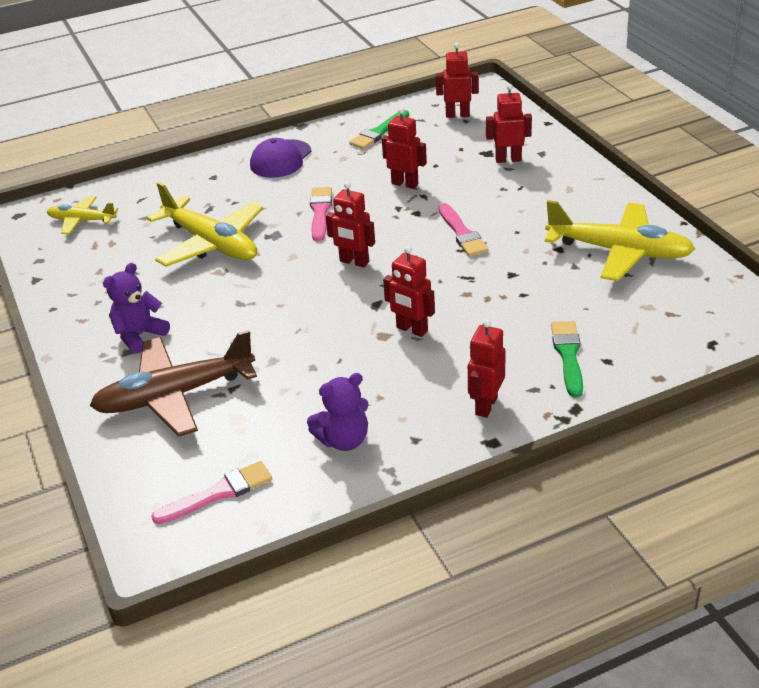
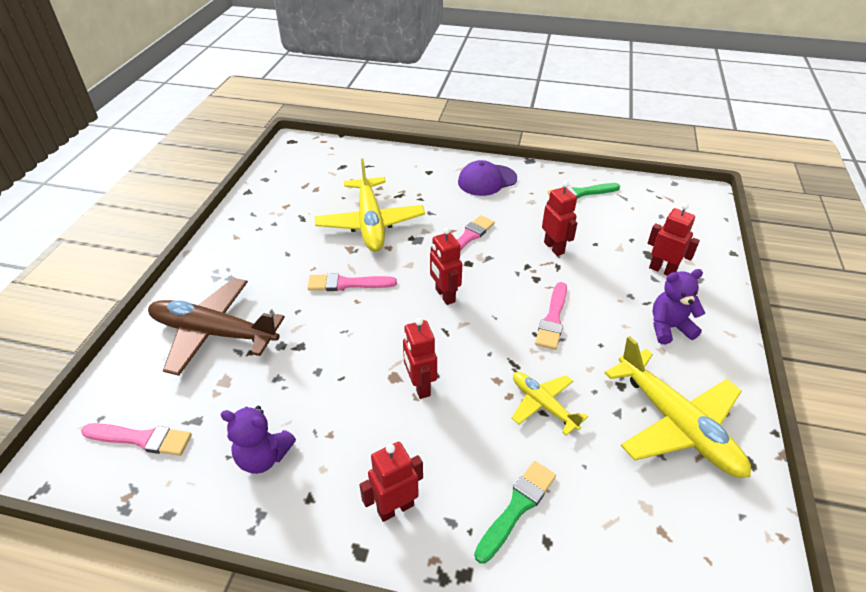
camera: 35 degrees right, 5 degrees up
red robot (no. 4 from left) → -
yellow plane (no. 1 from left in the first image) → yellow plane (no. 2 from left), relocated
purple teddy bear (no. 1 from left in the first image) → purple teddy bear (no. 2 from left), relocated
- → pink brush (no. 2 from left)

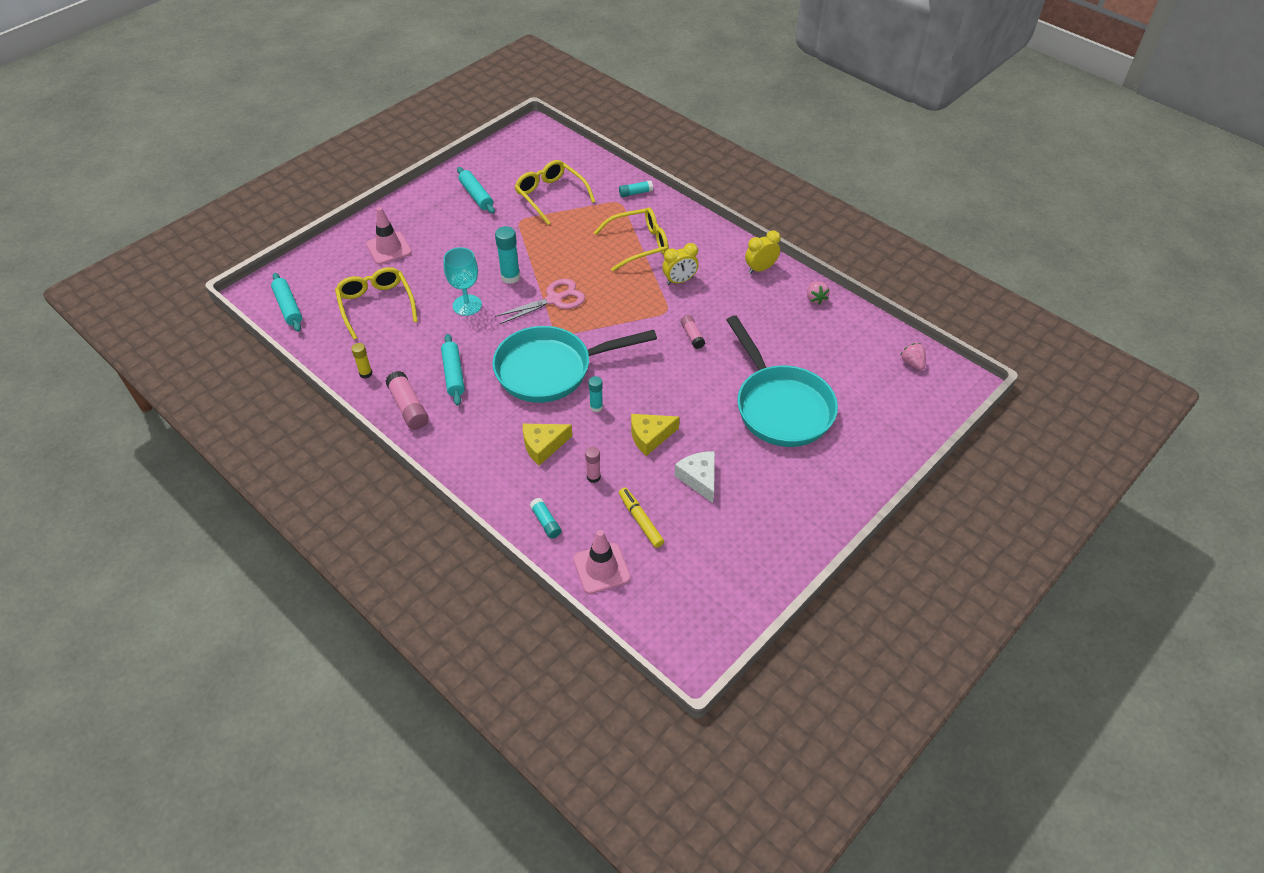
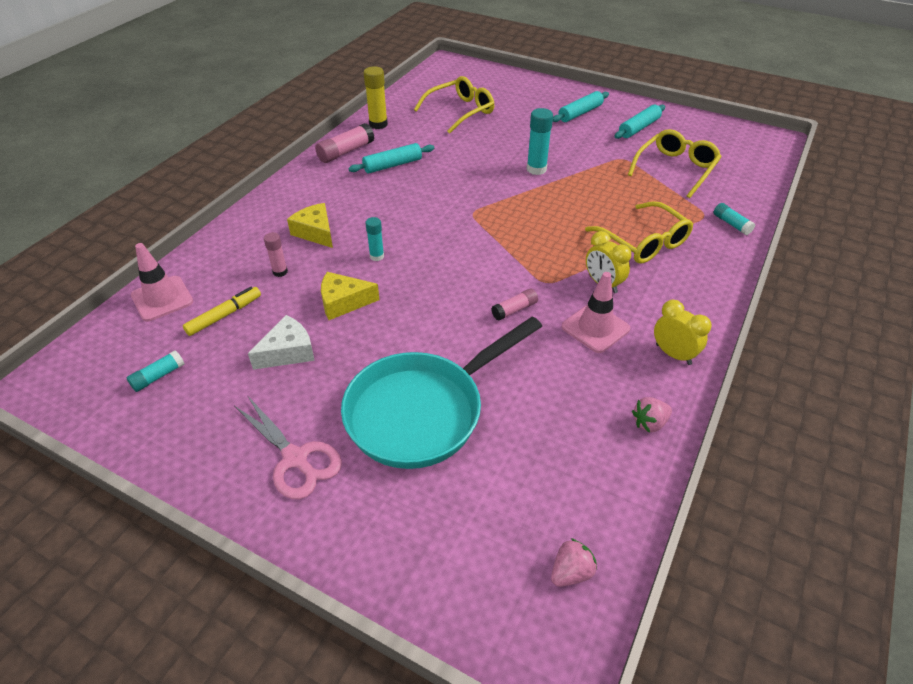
camera: 75 degrees right, 5 degrees down
pink traffic cone (no. 1 from left in the first image) → pink traffic cone (no. 2 from left), relocated
turquoise goblet → -
turquoise rolling pin (no. 1 from left in the first image) → turquoise rolling pin (no. 2 from left), relocated
pink scissors, relocated
turquoise pan (no. 1 from left) → -
yellow glue stick, x1.63
yellow cheese (no. 2 from left), 60 degrees counterclockwise
turquoise glue stick (no. 2 from left in the first image) → turquoise glue stick (no. 1 from left), relocated

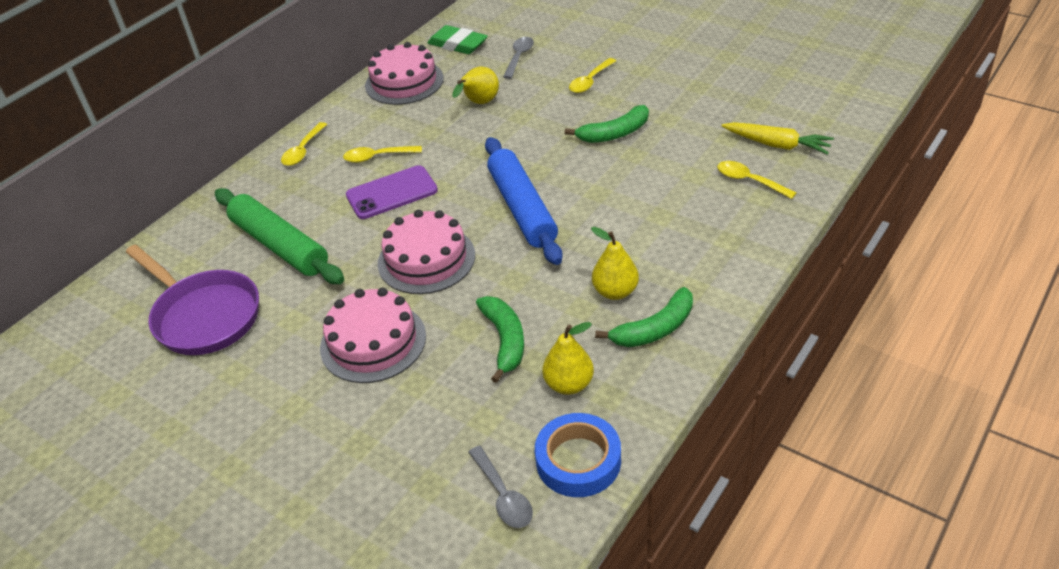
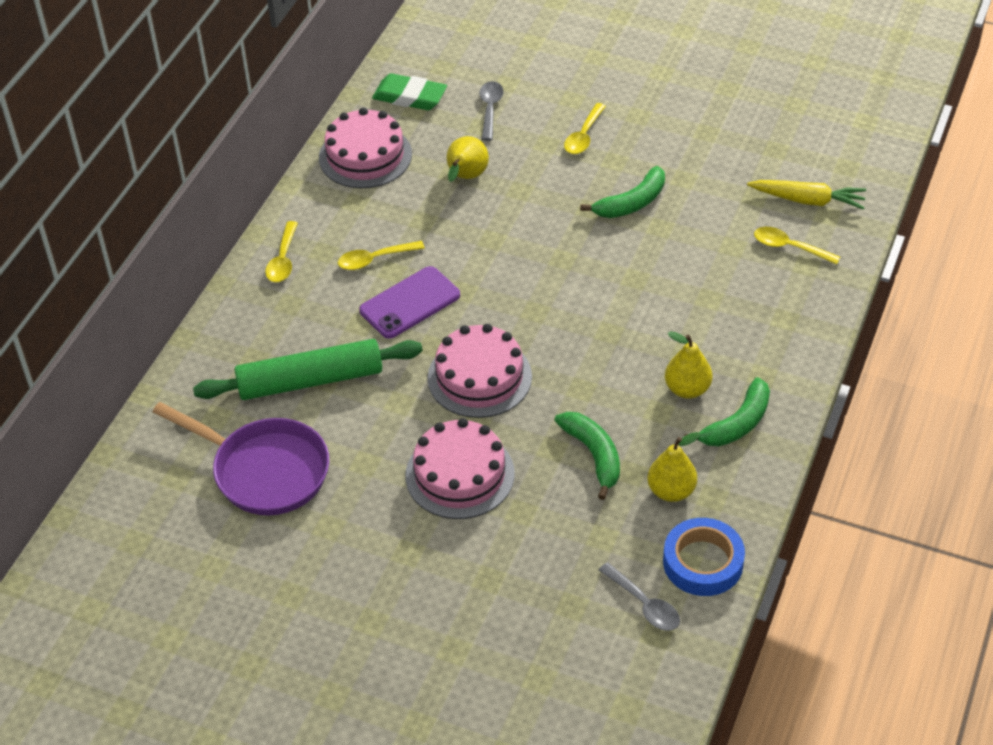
camera: 15 degrees left, 5 degrees up
blue rolling pin → -
green rolling pin, 45 degrees counterclockwise

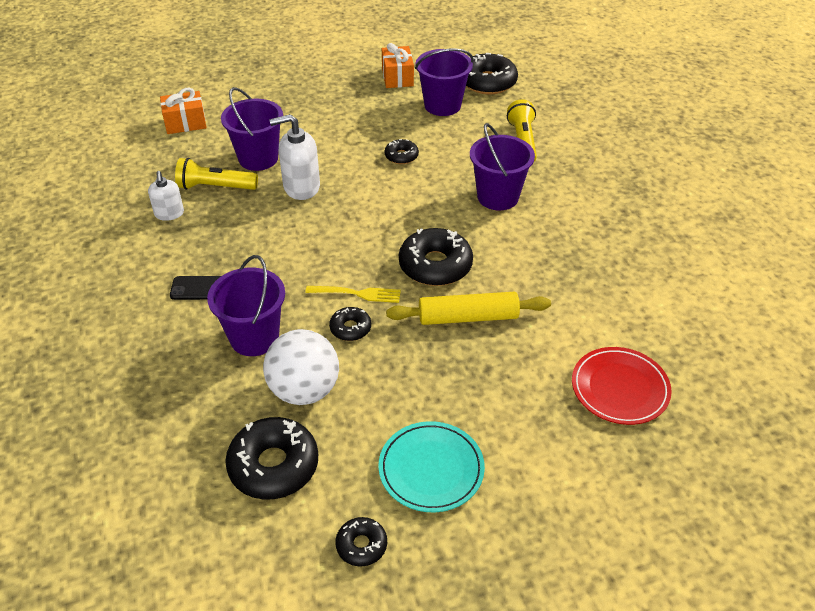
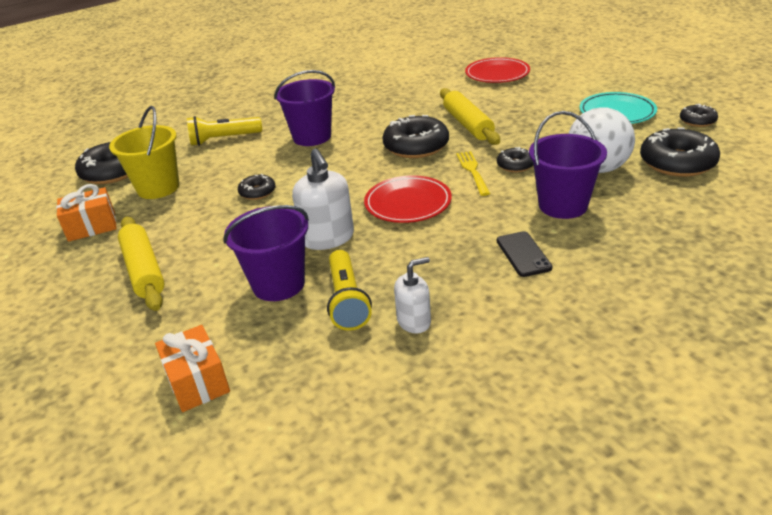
camera: 100 degrees left, 10 degrees down
purple bucket (no. 3 from left) → yellow bucket
- → red plate (no. 1 from left)
- → yellow rolling pin (no. 1 from left)

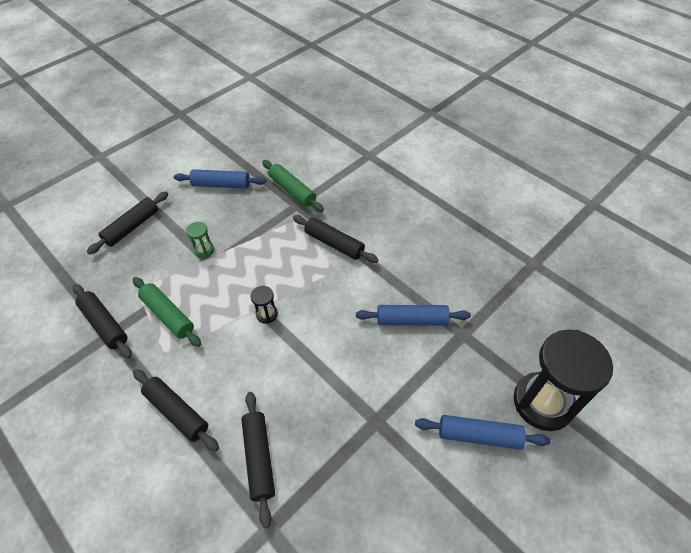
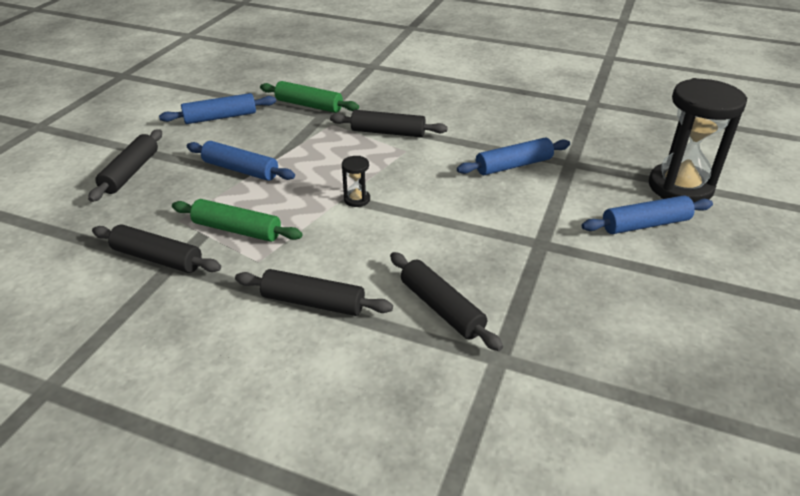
camera: 25 degrees left, 15 degrees down
green hourglass → blue rolling pin (no. 2 from left)

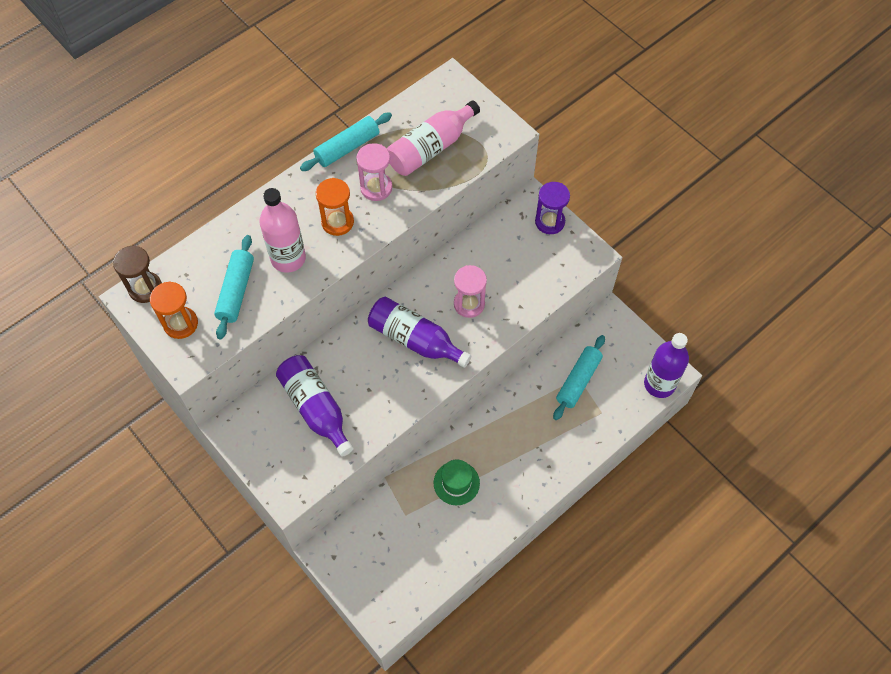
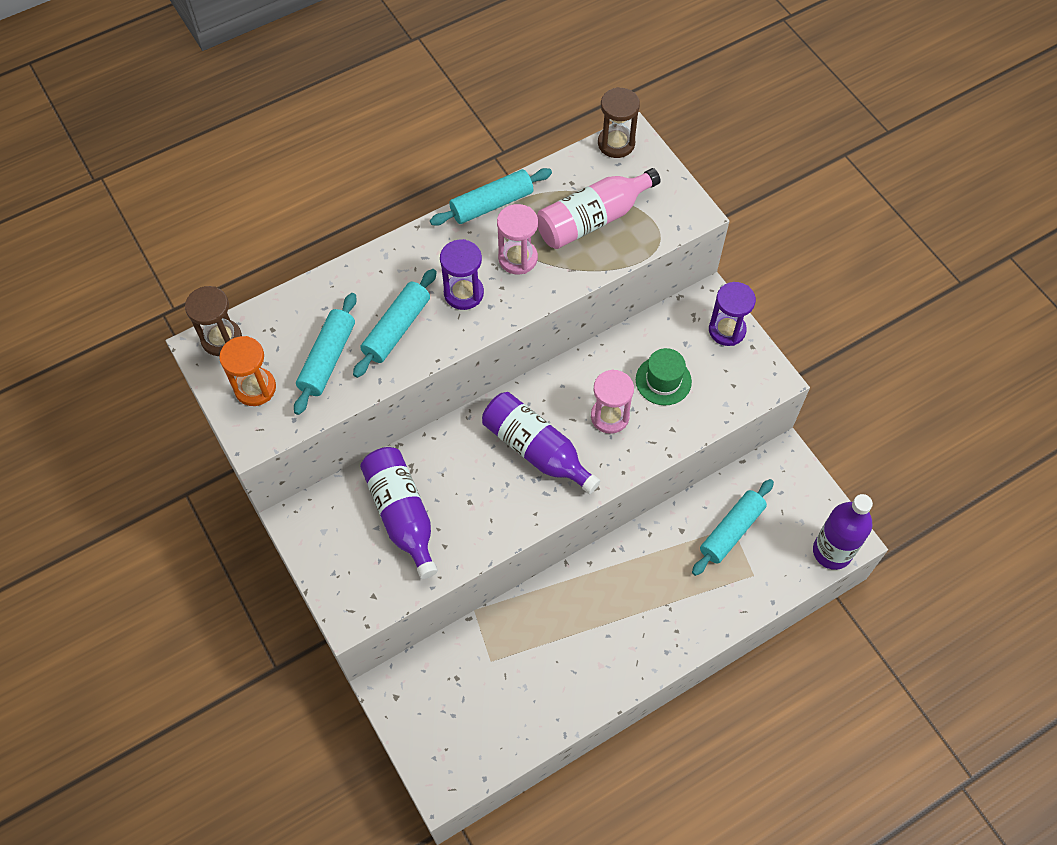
camera: 10 degrees right, 0 degrees up
orange hourglass (no. 2 from left) → purple hourglass (no. 1 from left)
pink bottle (no. 1 from left) → turquoise rolling pin (no. 2 from left)
green hat, relocated
- → brown hourglass (no. 2 from left)

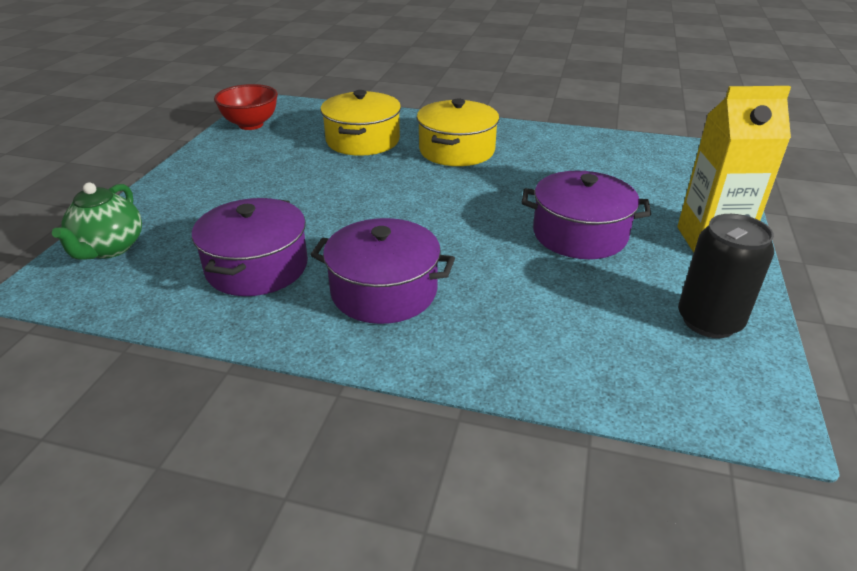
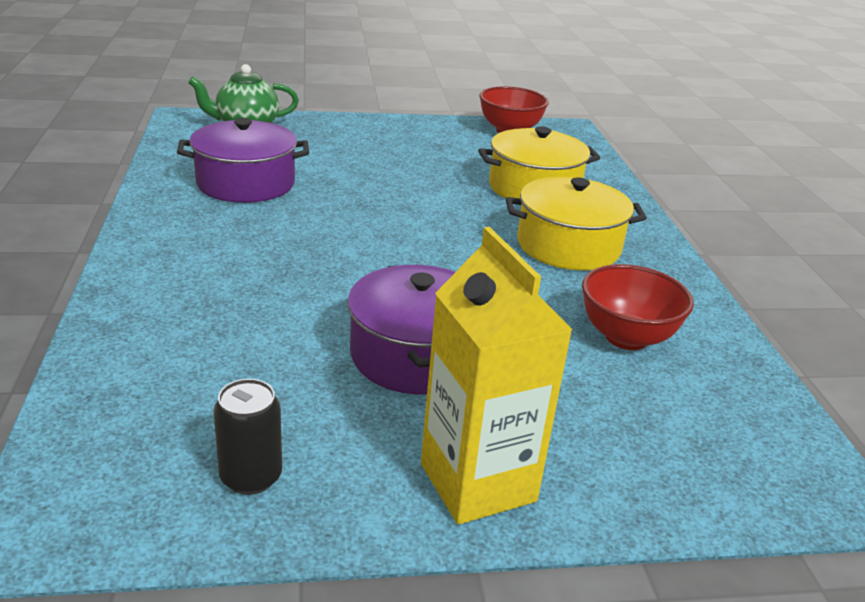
camera: 65 degrees right, 5 degrees down
black can, x0.66
purple pot (no. 2 from left) → -
- → red bowl (no. 2 from left)

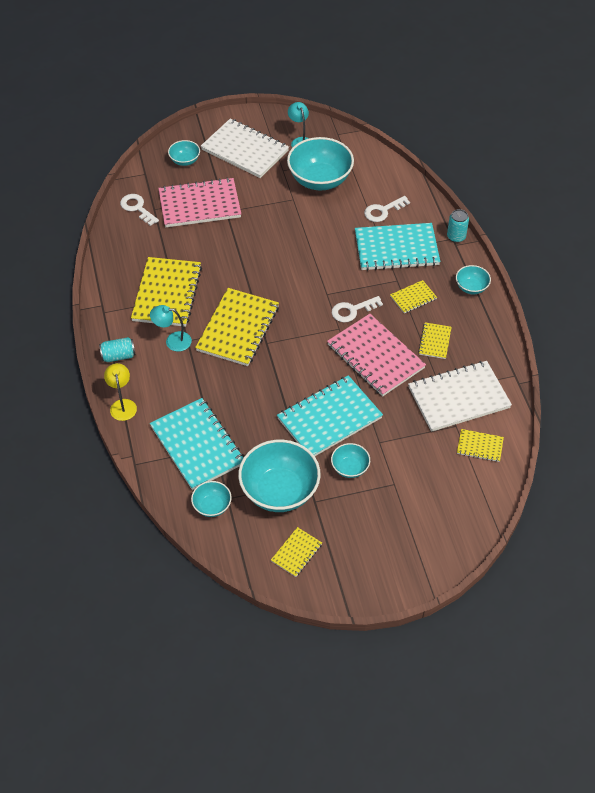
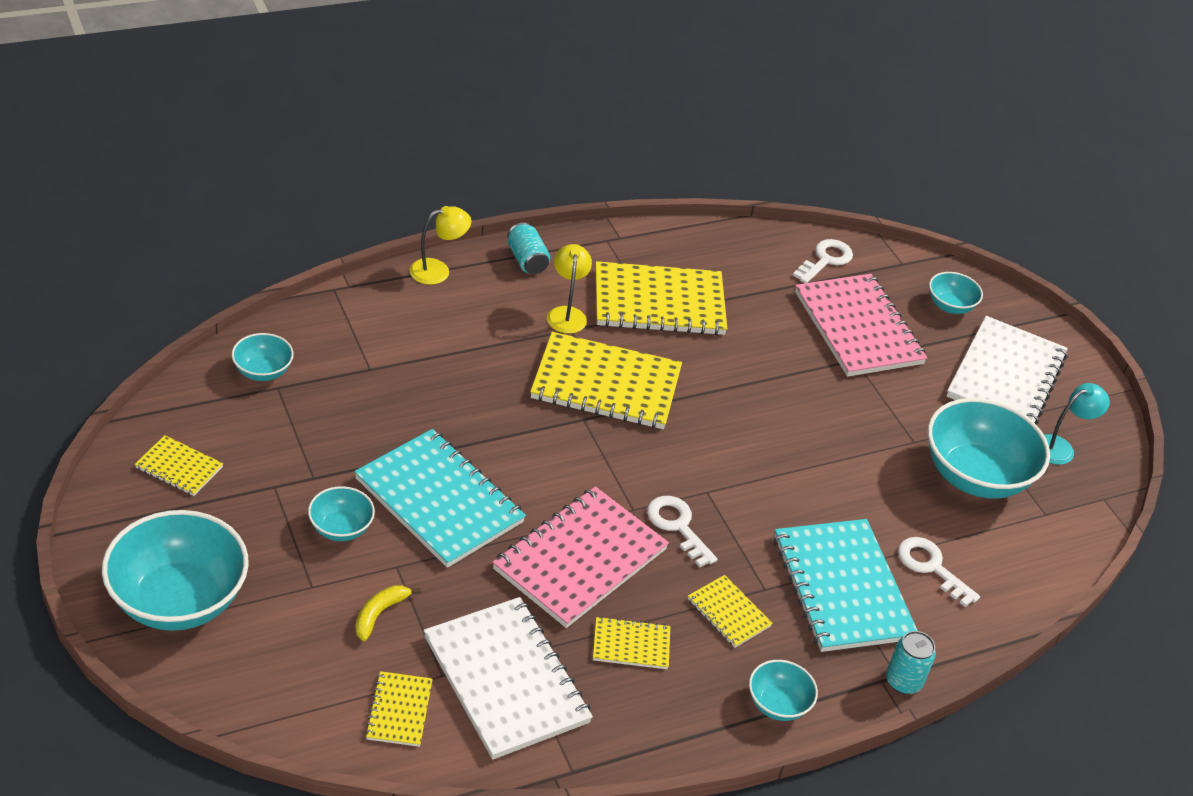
camera: 75 degrees right, 10 degrees down
turquoise lamp (no. 1 from left) → yellow lamp (no. 2 from left)
turquoise notebook (no. 1 from left) → -
turquoise bowl (no. 3 from left in the first image) → turquoise bowl (no. 1 from left), relocated
- → yellow banana

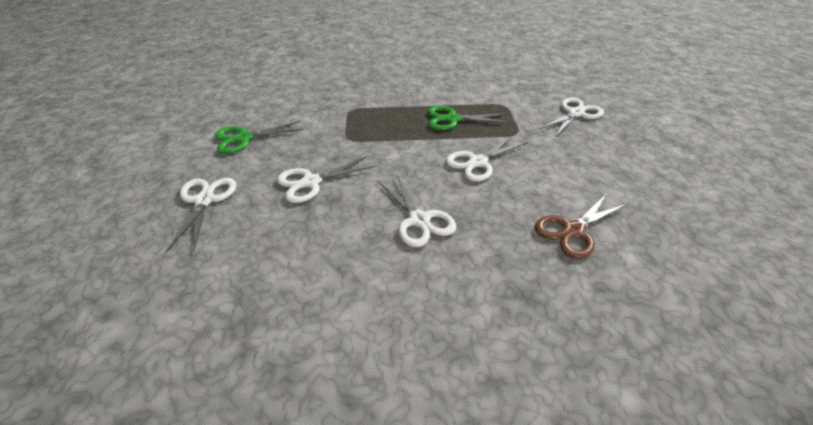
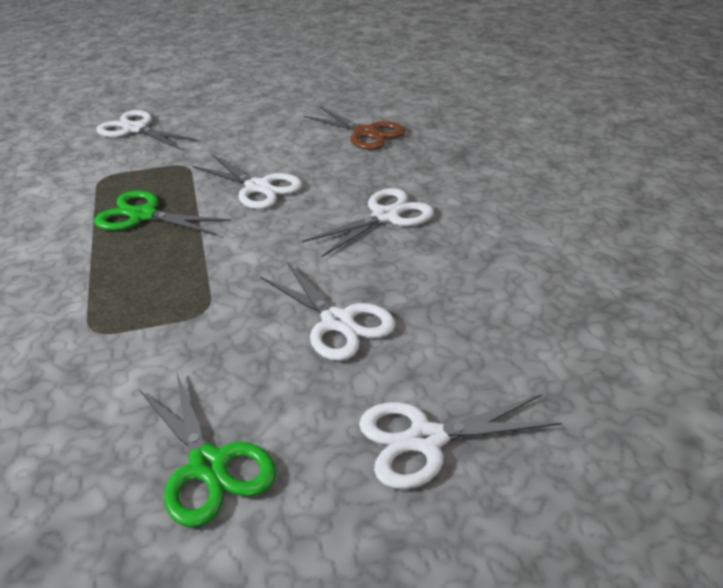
camera: 100 degrees left, 5 degrees down
green scissors (no. 2 from left in the first image) → green scissors (no. 1 from left), 120 degrees clockwise

